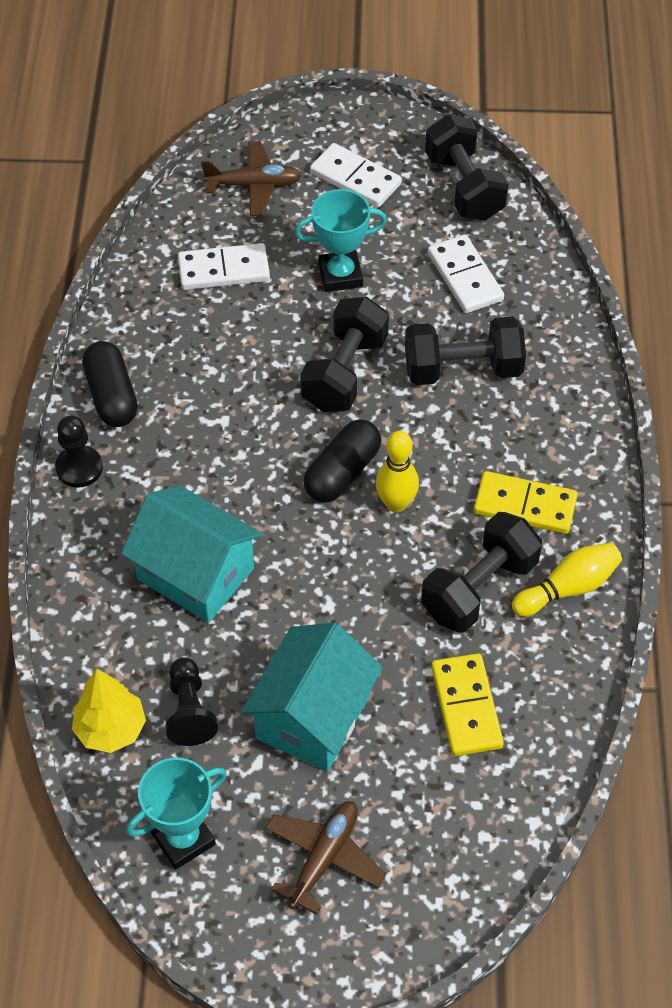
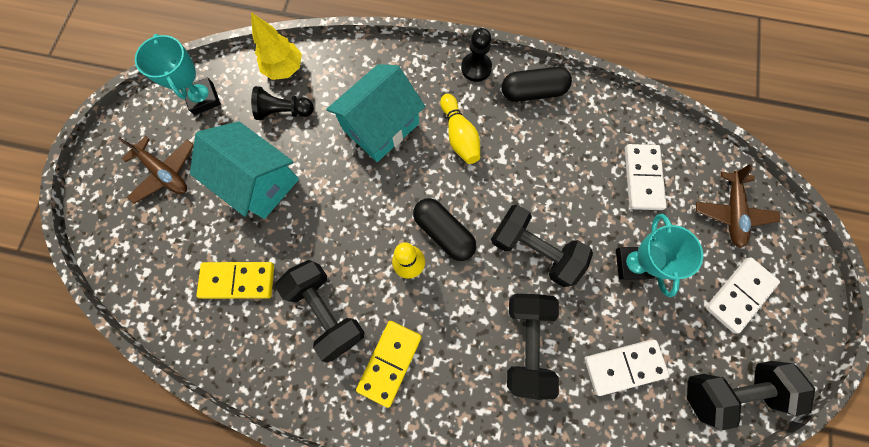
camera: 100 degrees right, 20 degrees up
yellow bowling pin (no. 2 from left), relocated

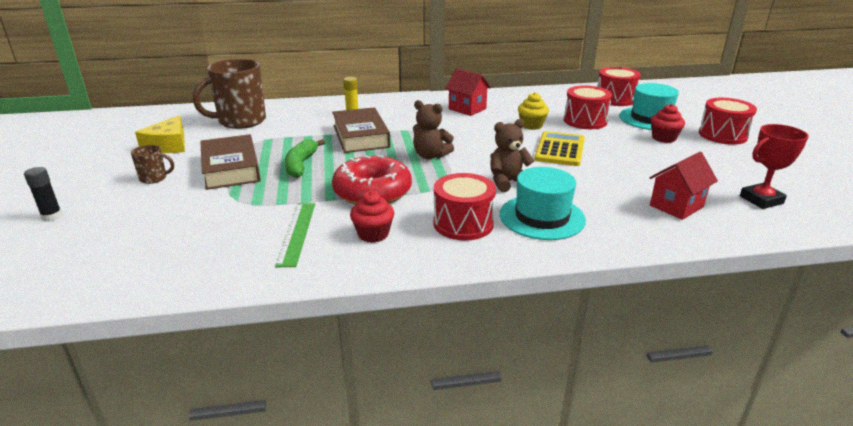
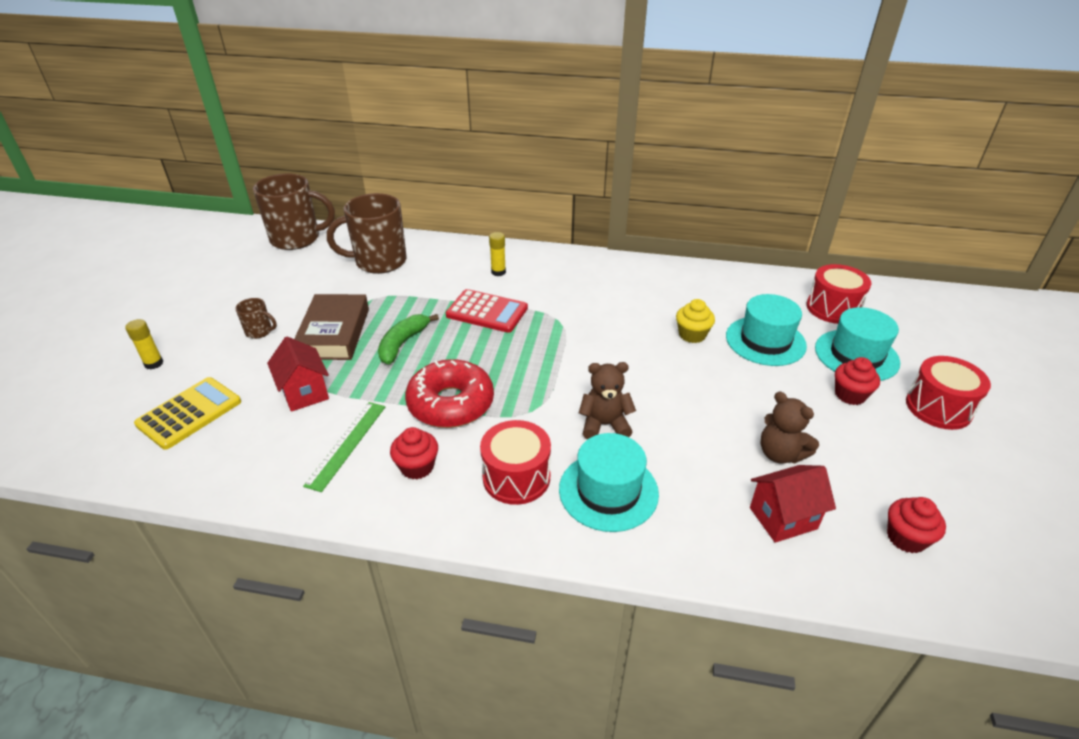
camera: 20 degrees right, 10 degrees up
red house (no. 1 from left), relocated
red drum (no. 2 from left) → turquoise hat (no. 2 from left)
brown teddy bear (no. 1 from left in the first image) → brown teddy bear (no. 2 from left), relocated
brown book (no. 2 from left) → red calculator
yellow cheese → -
red trophy → red cupcake (no. 3 from left)
yellow calculator, relocated
black glue stick → yellow glue stick (no. 1 from left)
- → brown mug (no. 2 from left)

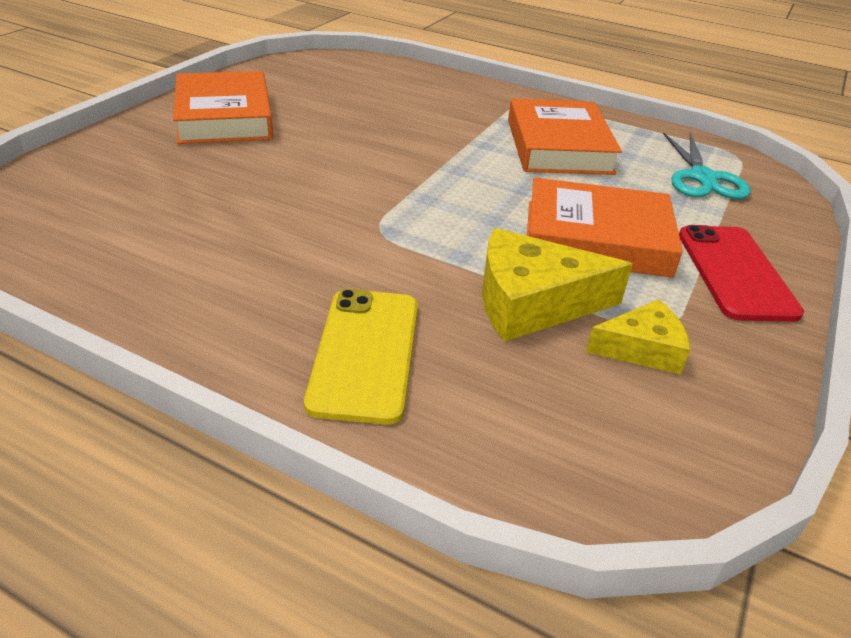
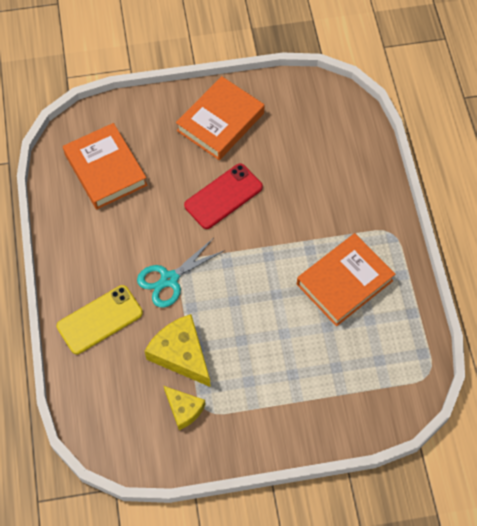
camera: 55 degrees right, 25 degrees up
turquoise scissors, relocated
orange book (no. 3 from left in the first image) → orange book (no. 1 from left), relocated
red phone, relocated

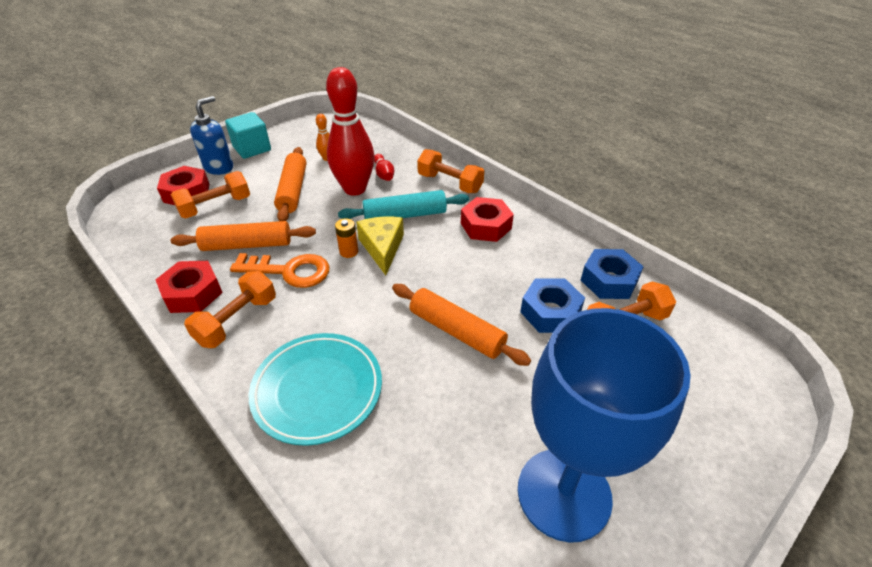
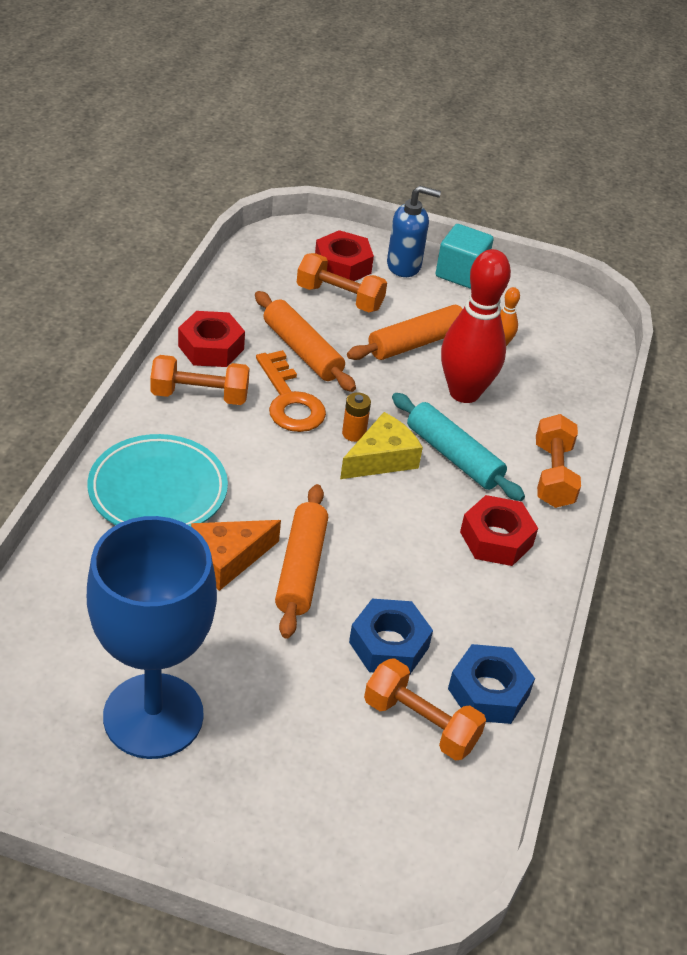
camera: 55 degrees right, 0 degrees up
red bowling pin (no. 2 from left) → -
- → orange cheese

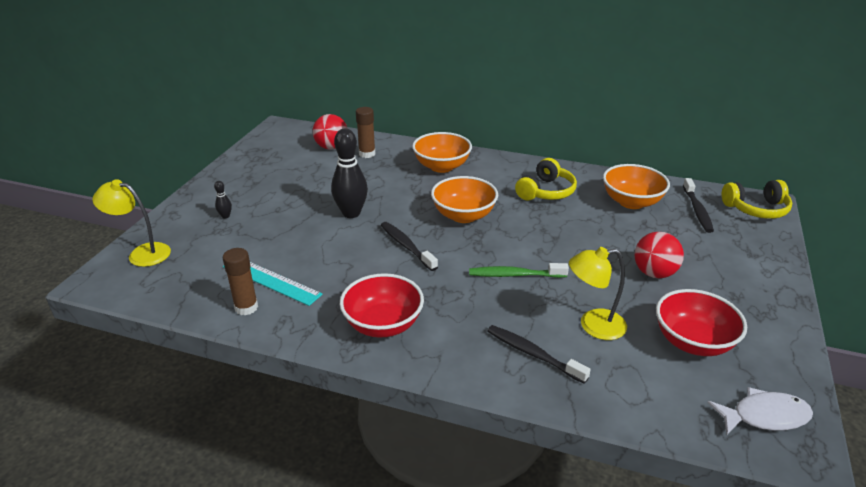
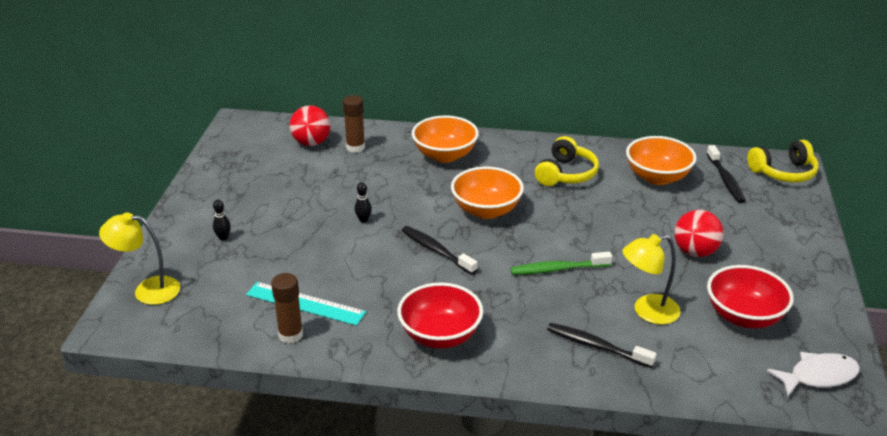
camera: 10 degrees left, 0 degrees up
black bowling pin (no. 2 from left), x0.44

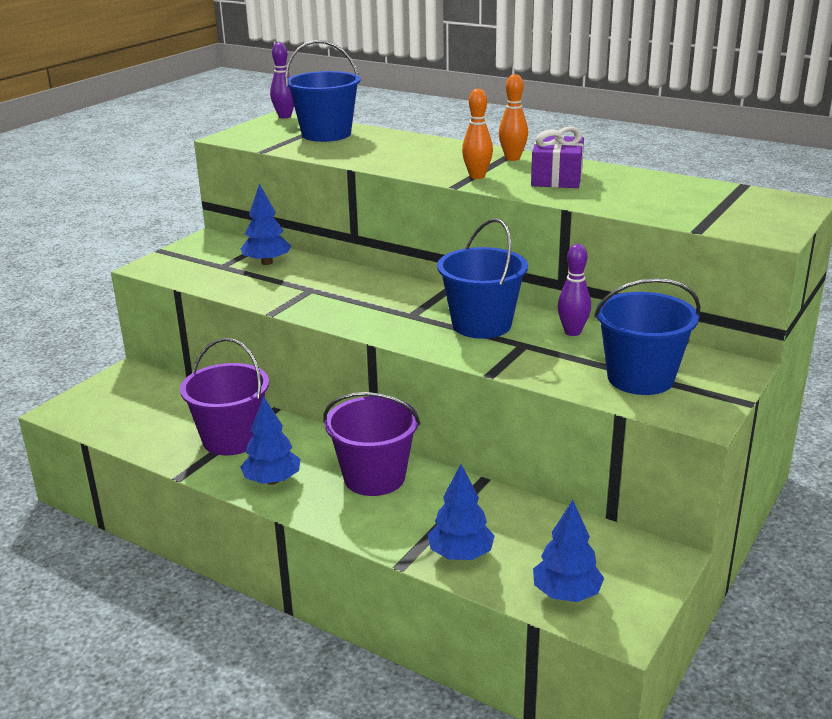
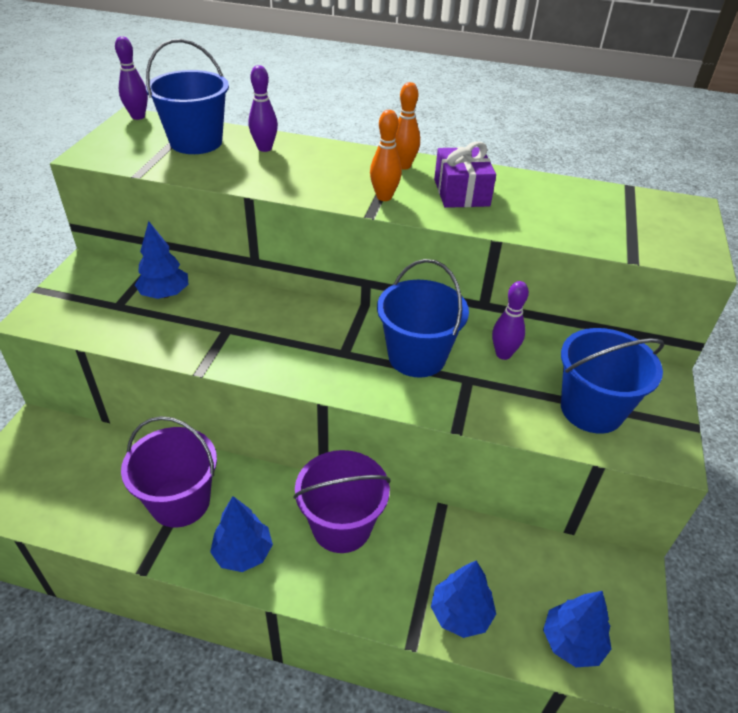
camera: 20 degrees left, 15 degrees up
- → purple bowling pin (no. 2 from left)

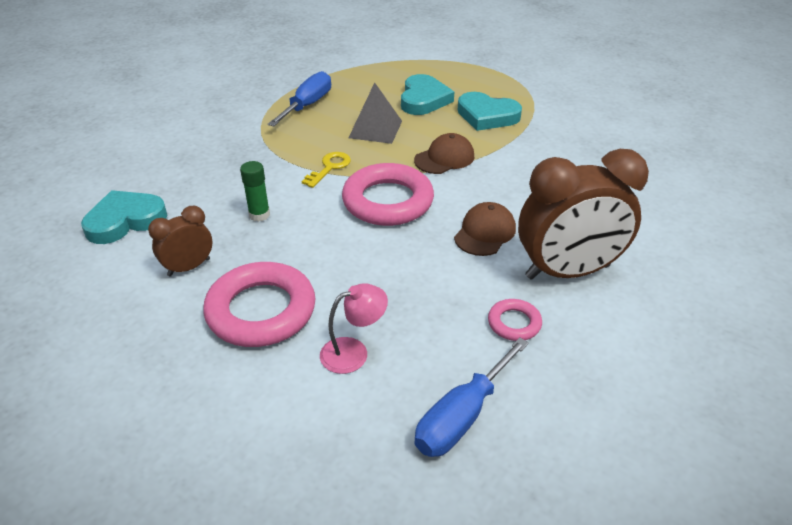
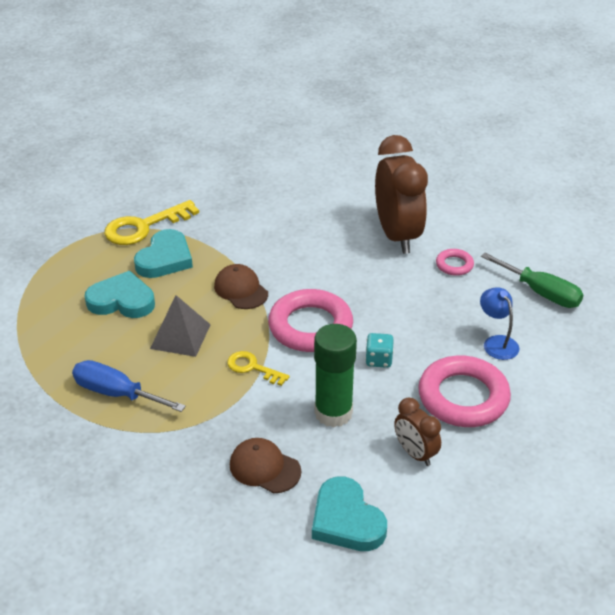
camera: 90 degrees left, 0 degrees up
green glue stick, x1.84
brown cap (no. 2 from left), relocated
pink lamp → blue lamp
blue screwdriver (no. 2 from left) → green screwdriver
- → yellow key (no. 1 from left)
- → turquoise dice

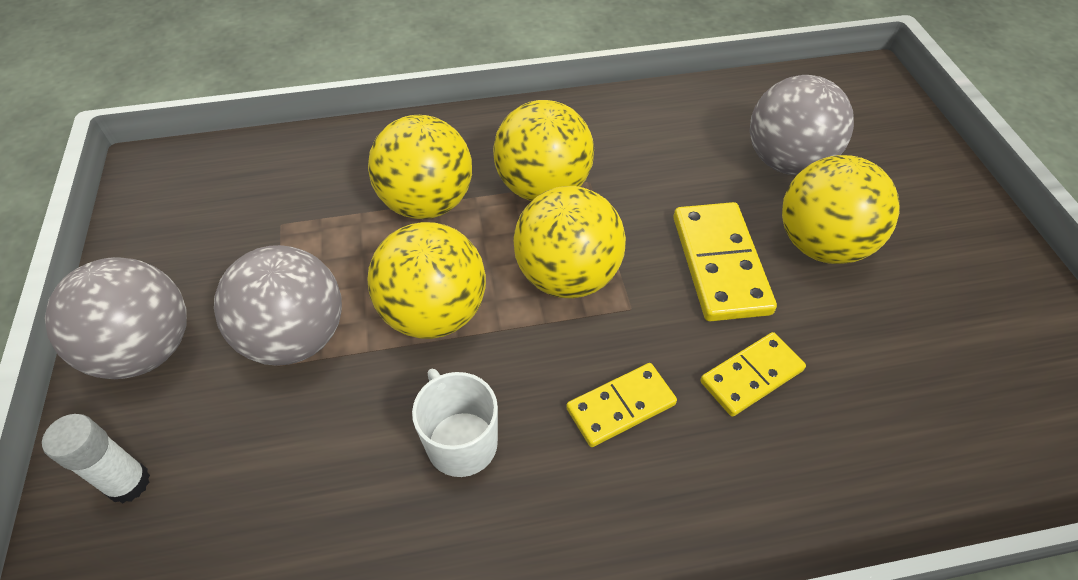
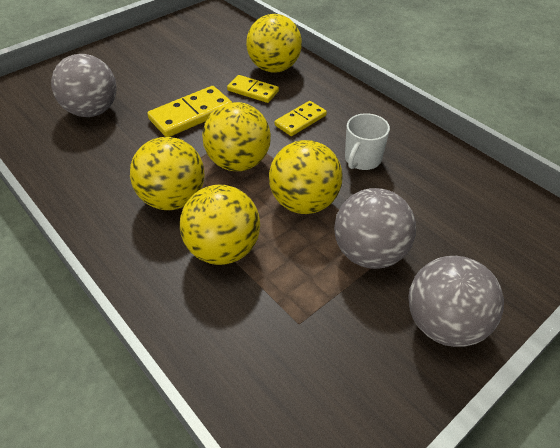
camera: 120 degrees left, 5 degrees down
yellow ball (no. 5 from left in the first image) → yellow ball (no. 4 from left), relocated
yellow domino (no. 1 from left in the first image) → yellow domino (no. 3 from left), 75 degrees counterclockwise
white glue stick → -

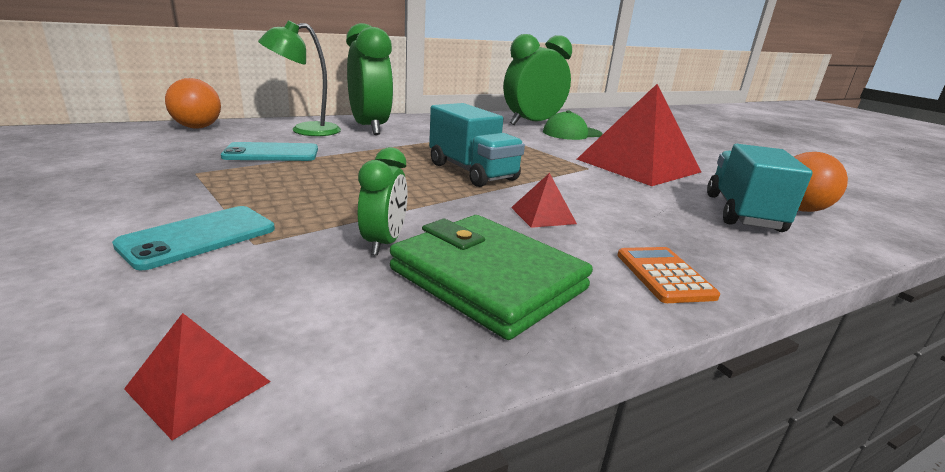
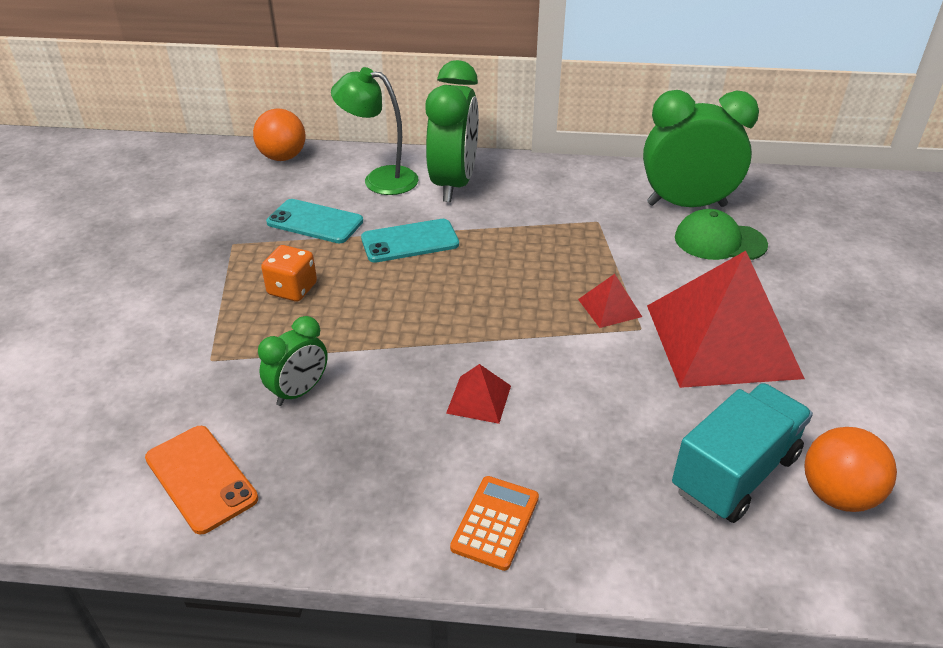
camera: 35 degrees right, 15 degrees up
turquoise truck (no. 1 from left) → -
turquoise phone (no. 1 from left in the first image) → turquoise phone (no. 2 from left), relocated
green wallet → -
red pyramid (no. 1 from left in the first image) → red pyramid (no. 2 from left), relocated
- → orange dice
- → orange phone

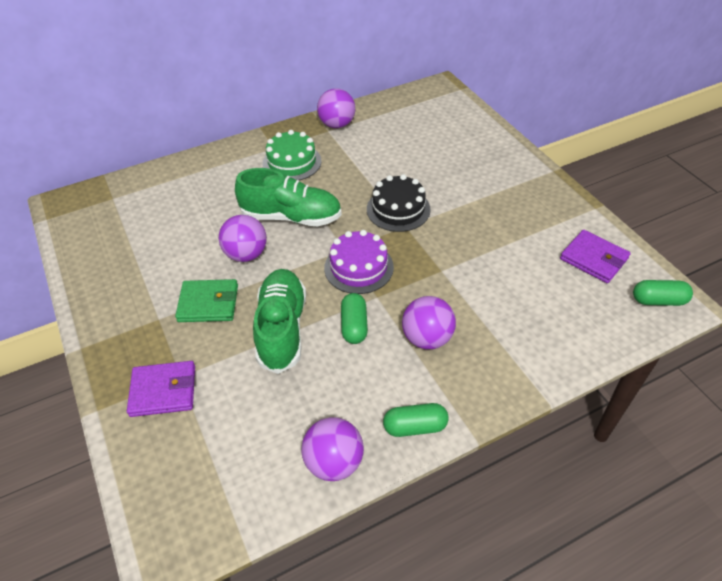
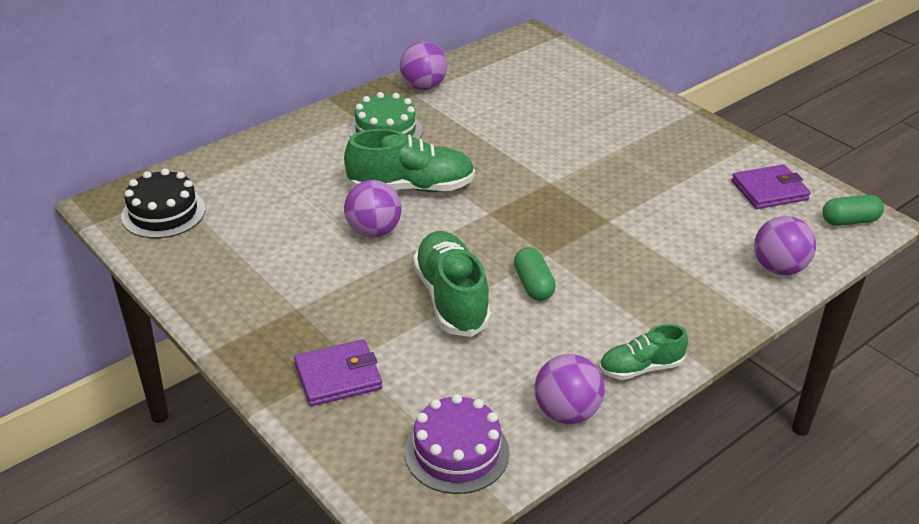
camera: 15 degrees left, 10 degrees down
black cake, relocated
purple cake, relocated
purple wallet (no. 2 from left), 45 degrees counterclockwise
green wallet → -
purple ball (no. 4 from left), relocated
green capsule (no. 2 from left) → green shoe (no. 3 from left)

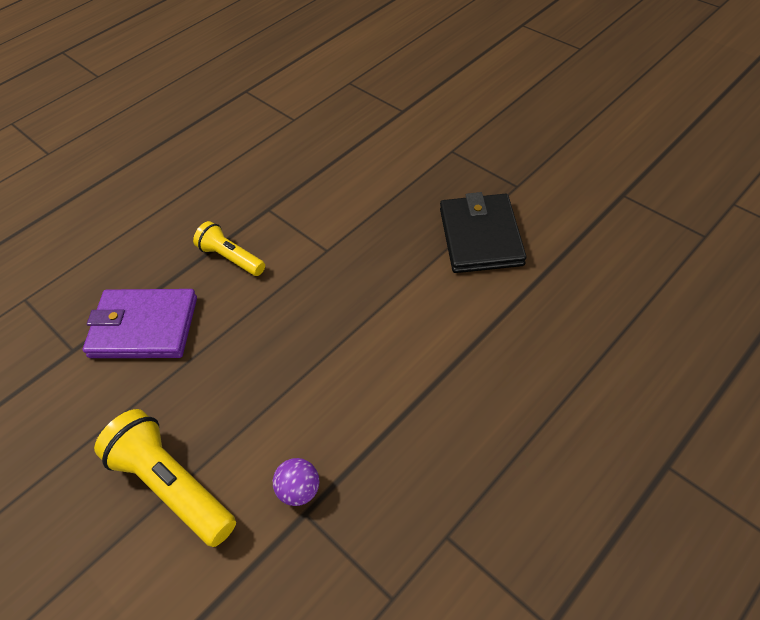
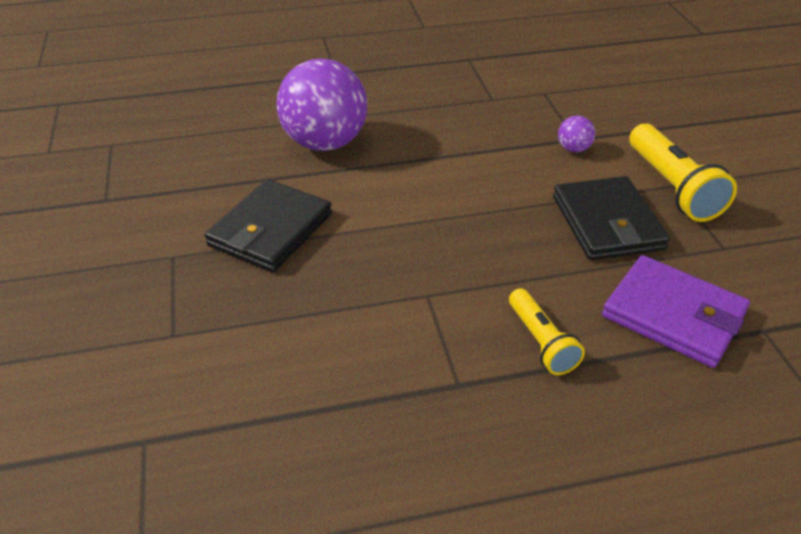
camera: 150 degrees left, 10 degrees down
- → purple ball (no. 1 from left)
- → black wallet (no. 2 from left)

